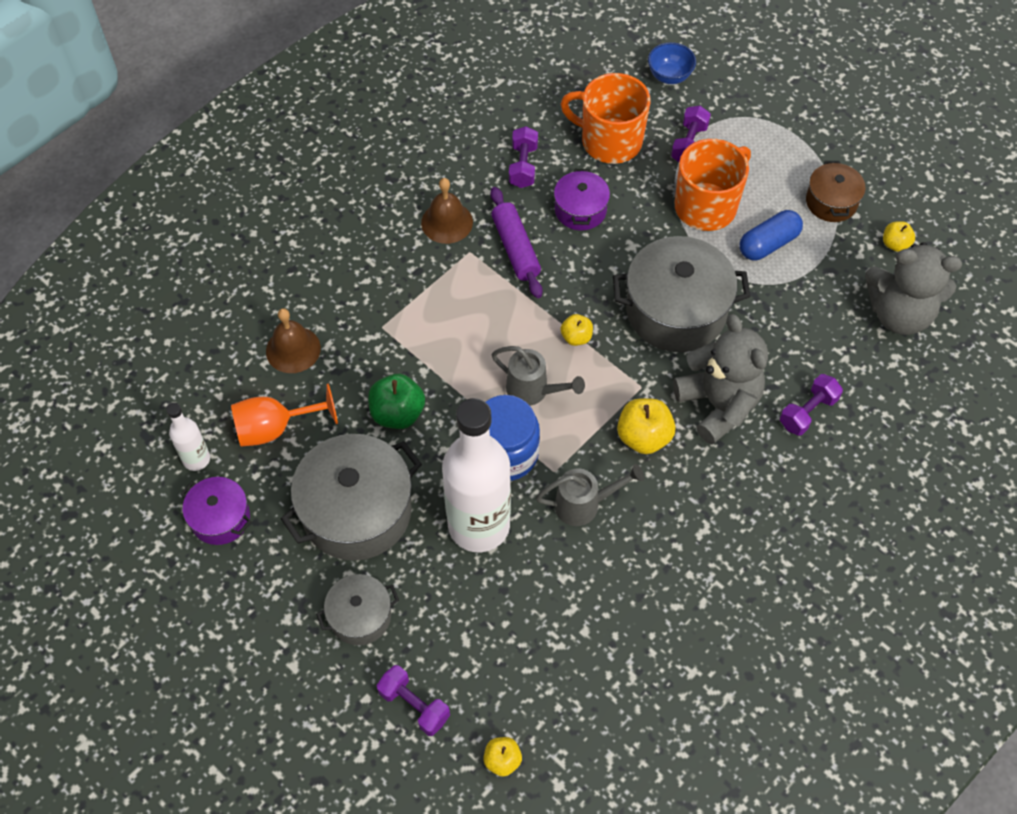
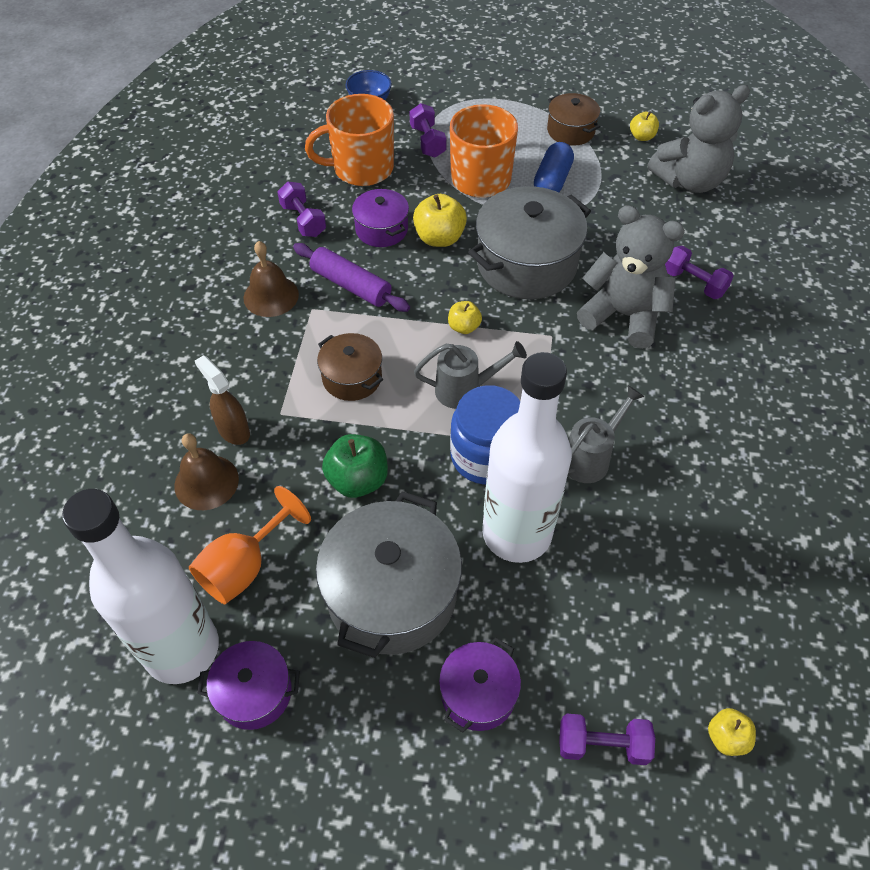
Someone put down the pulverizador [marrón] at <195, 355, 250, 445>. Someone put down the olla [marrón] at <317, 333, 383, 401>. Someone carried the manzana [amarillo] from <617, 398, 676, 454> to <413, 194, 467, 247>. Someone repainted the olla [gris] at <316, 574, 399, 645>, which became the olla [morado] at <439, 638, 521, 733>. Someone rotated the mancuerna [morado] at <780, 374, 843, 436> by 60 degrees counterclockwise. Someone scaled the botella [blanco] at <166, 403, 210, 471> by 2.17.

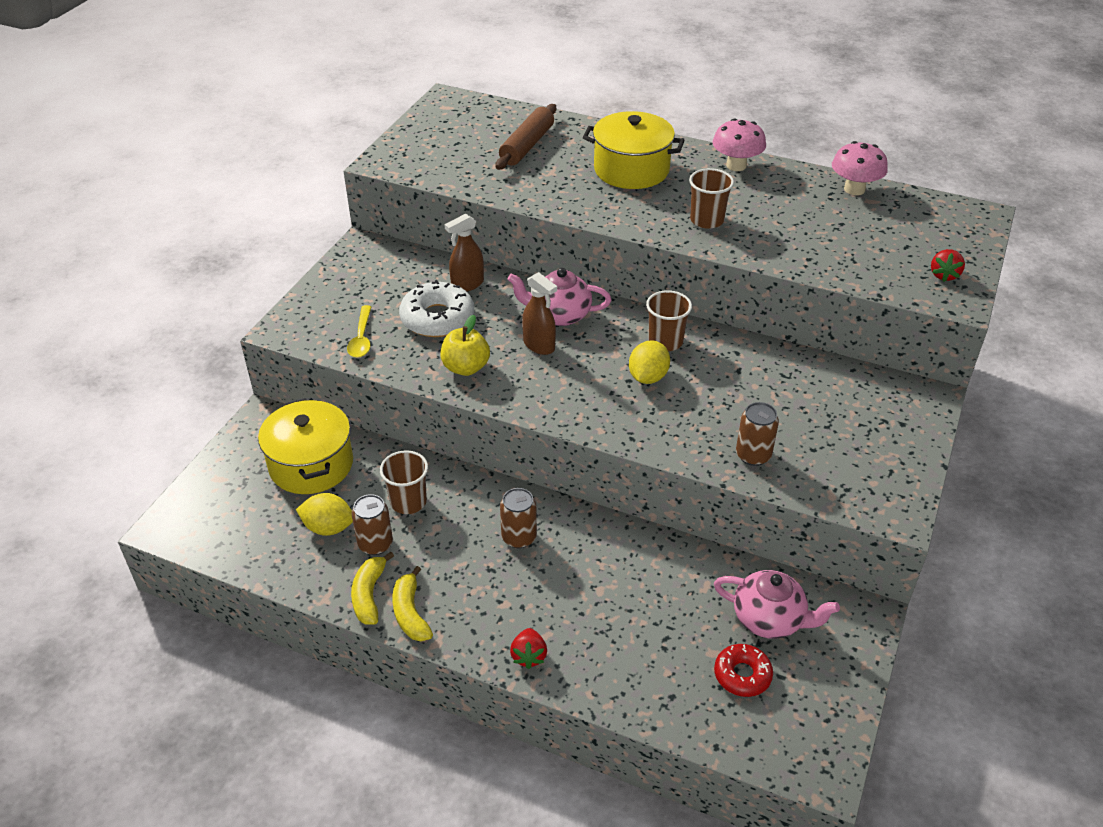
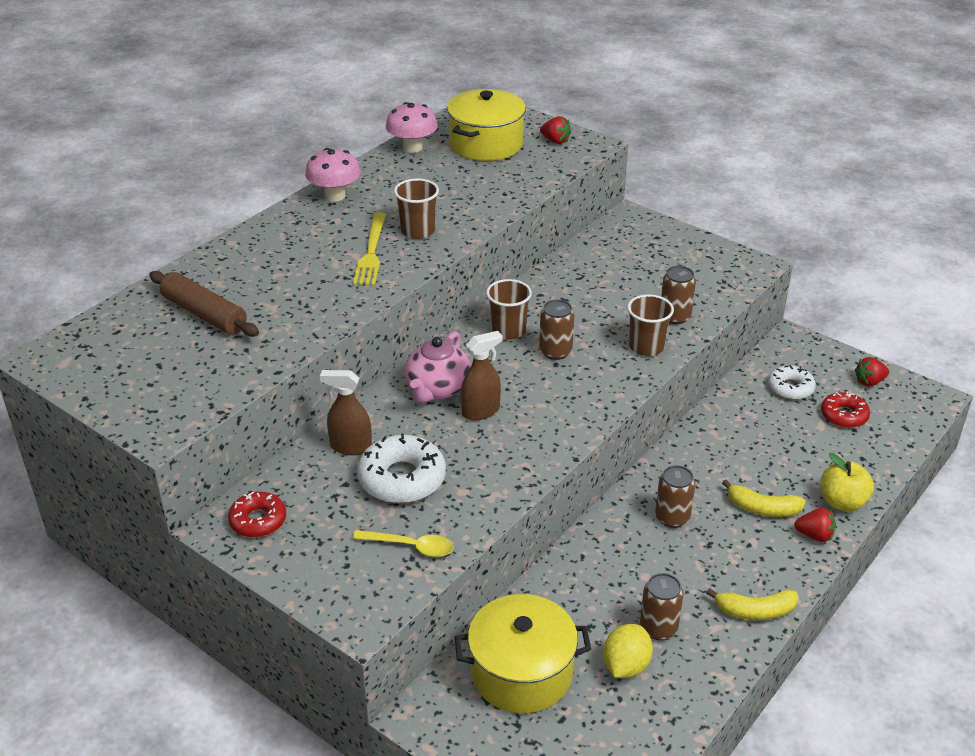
Someone put down the rosquilla [rojo] at <228, 492, 286, 537>. Someone put down the tenedor [amarillo] at <353, 212, 386, 286>. Someone put down the fresa [rojo] at <855, 357, 889, 387>. Someone carried the plátano [amarillo] from <351, 552, 394, 625> to <722, 480, 806, 517>. Someone carried the vaso [marrón] from <380, 450, 428, 514> to <627, 294, 674, 356>. Someone carried the manzana [amarillo] from <440, 315, 490, 376> to <821, 453, 874, 512>. Someone carried the olla [amarillo] from <583, 111, 685, 189> to <447, 89, 526, 161>. Someone swapped the limón [amarillo] at <629, 341, 670, 384> for the lata [marrón] at <539, 299, 574, 360>. Someone swapped the tetera [rosa] at <714, 570, 840, 639> for the rosquilla [blanco] at <768, 365, 816, 400>. Someone rotated the pulverizador [marrón] at <444, 214, 484, 291> by 120 degrees clockwise.

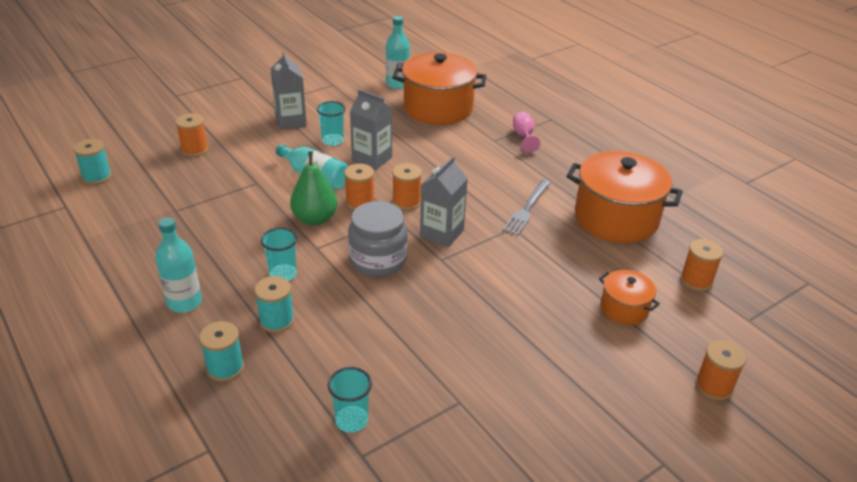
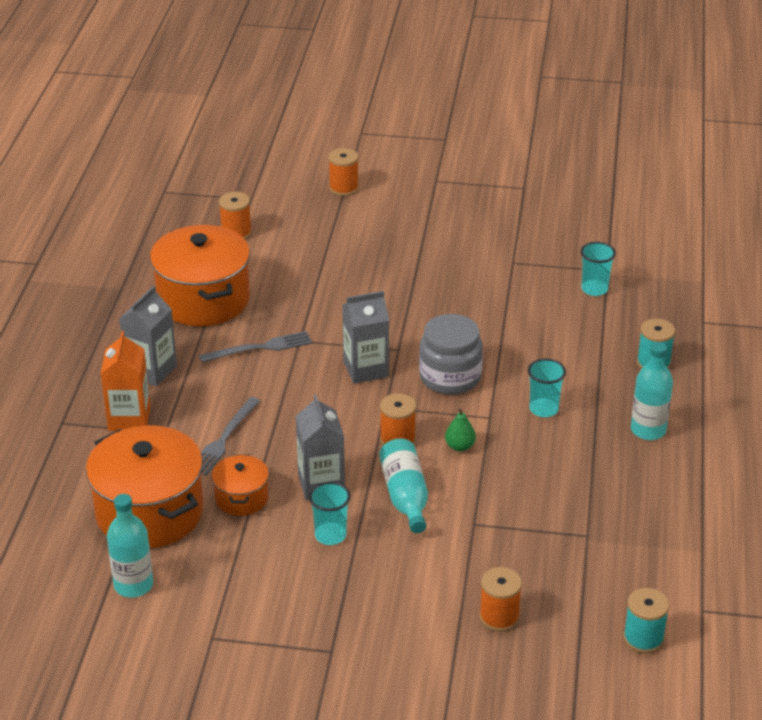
Someone took away the carrete [turquesa] at <255, 276, 294, 333>. Someone took away the carrete [naranja] at <392, 163, 422, 210>. Someone put down the tenedor [gris] at <201, 397, 260, 476>. Someone carried the cartón de leche [gris] from <271, 52, 307, 129> to <119, 286, 177, 386>. Someone carried the olla [naranja] from <599, 270, 660, 325> to <212, 455, 269, 516>. Someone swapped the copa [rosa] at <513, 112, 540, 152> for the cartón de leche [naranja] at <101, 331, 150, 431>. Someone scaled the pera [verde] at <290, 151, 338, 225> by 0.55.

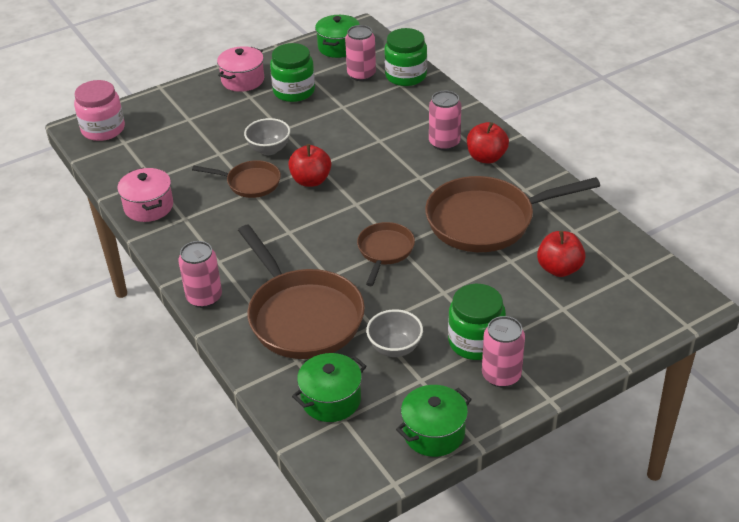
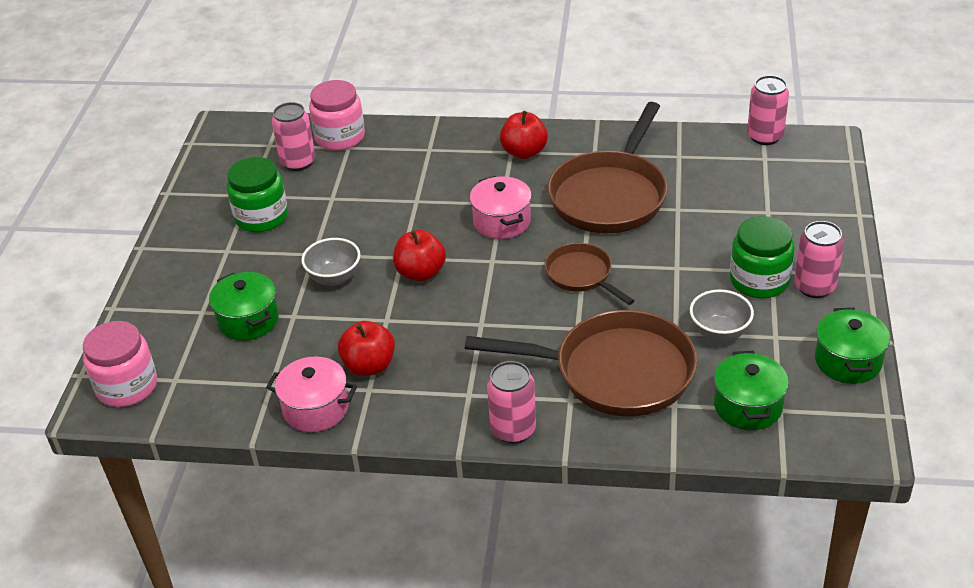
Someone took away the sartén [marrón] at <192, 160, 281, 198>. Someone carried the olla [rosa] from <217, 46, 264, 92> to <470, 176, 532, 239>. Someone carried the olla [verde] from <315, 15, 360, 58> to <209, 272, 279, 341>. Someone carried the lata [rosa] from <429, 91, 461, 151> to <747, 75, 789, 145>. Someone carried the manzana [rojo] from <537, 231, 586, 277> to <338, 321, 395, 376>. Someone repainted the tarro [verde] at <384, 28, 427, 86>, which became the tarro [rosa] at <309, 80, 365, 151>.

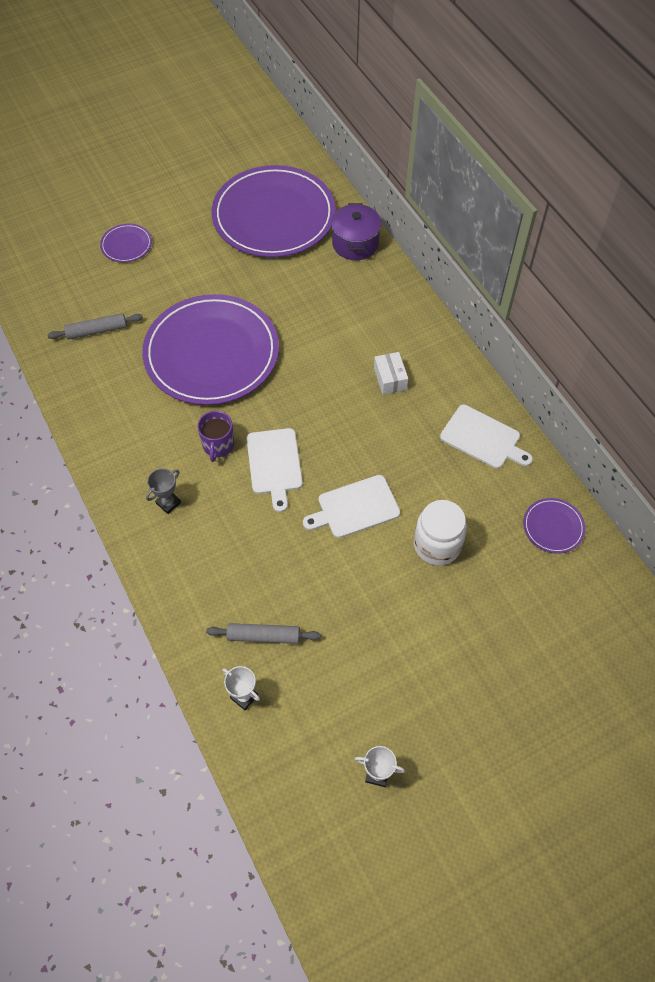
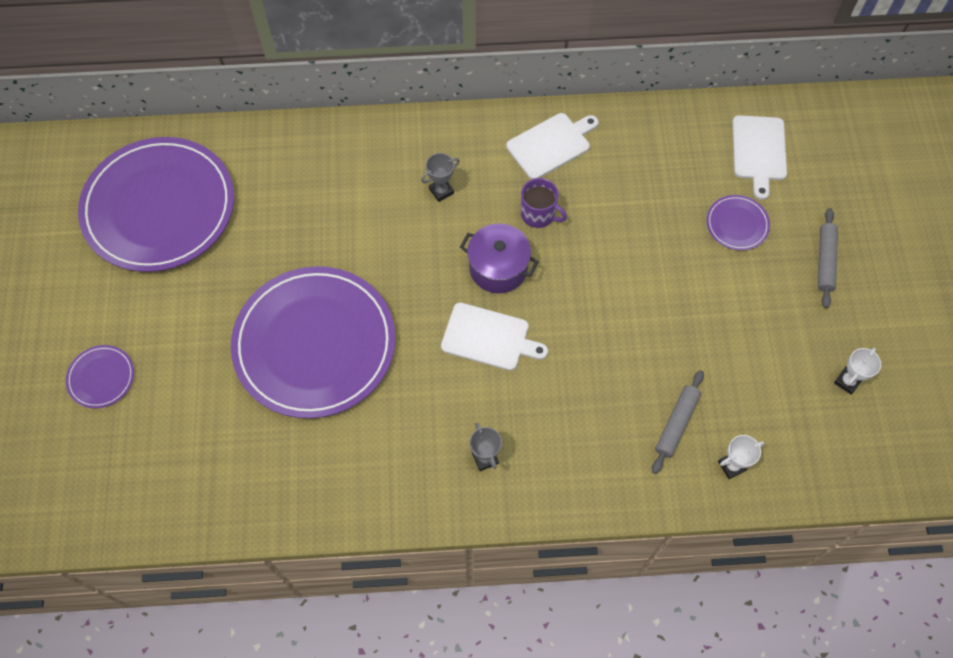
Someone took away the tarro [blanco] at <414, 500, 467, 566>. Someone carried the rodillo [gris] from <47, 313, 143, 339> to <818, 208, 838, 308>. Someone carried the taza [morado] from <197, 411, 234, 462> to <521, 178, 567, 228>. Someone carried the tabla de cortar [blanco] from <303, 475, 400, 538> to <732, 115, 787, 200>. Someone carried the olla [morado] from <331, 203, 382, 260> to <460, 224, 539, 293>. Someone carried the plato [morado] from <523, 498, 585, 554> to <706, 195, 770, 251>. Someone swapped the caja [blanco] at <374, 352, 408, 395> for the trofeo [gris] at <421, 153, 460, 202>.

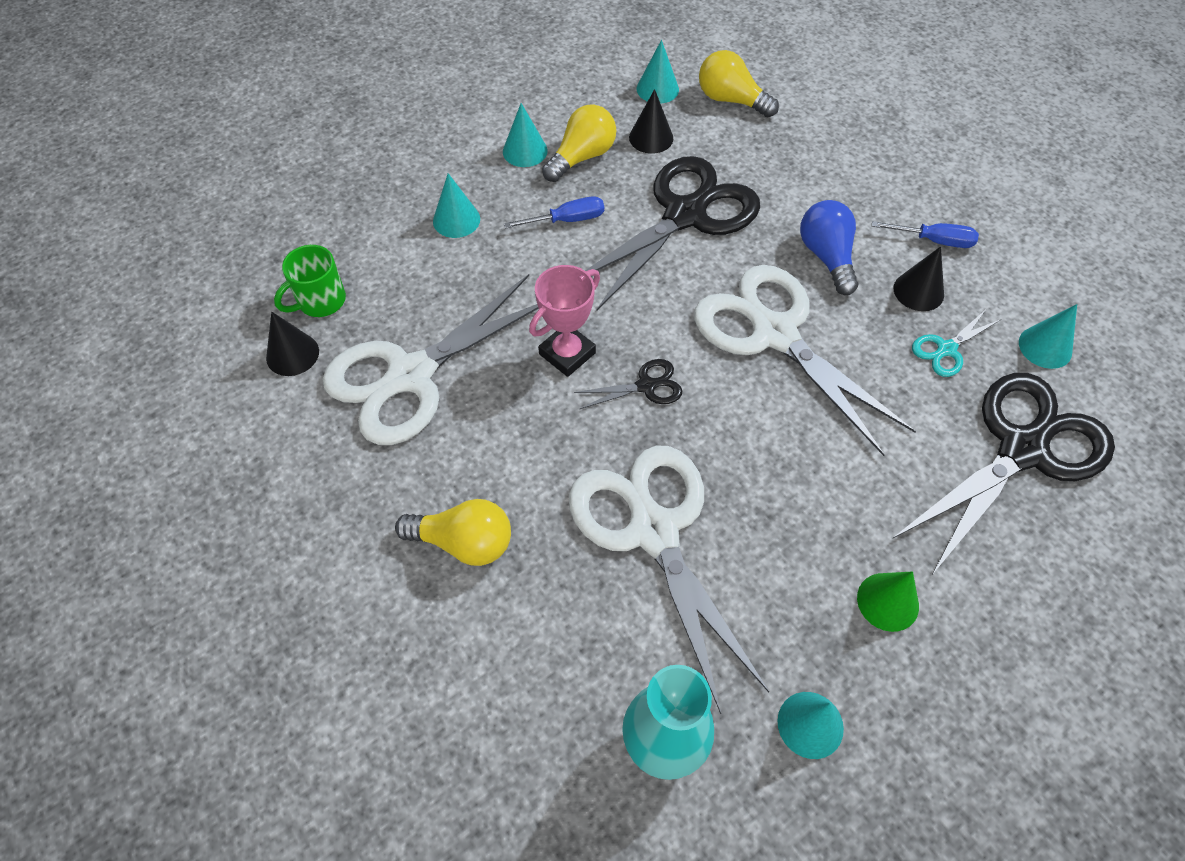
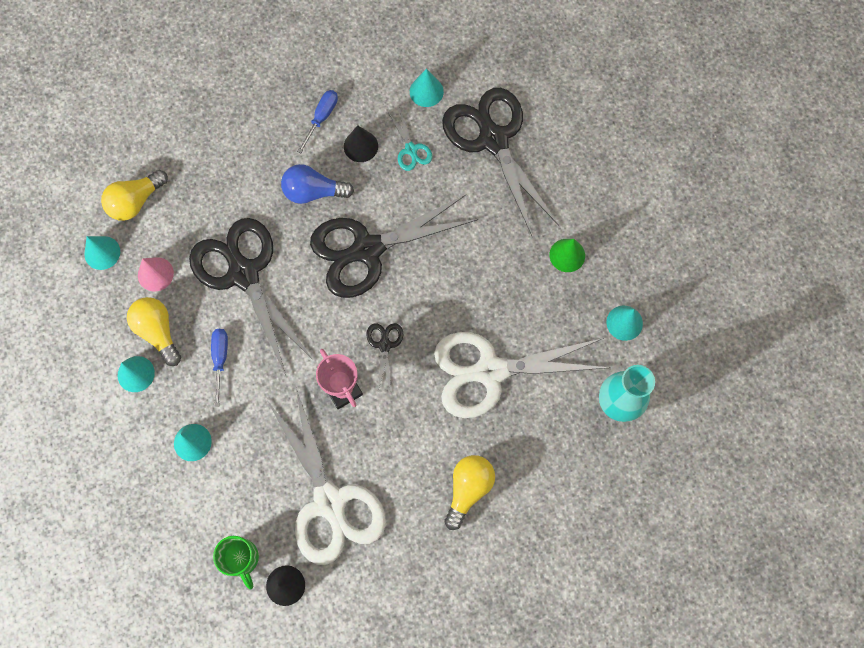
Someone repainted the cono [negro] at <629, 89, 673, 154>, which became the cono [rosa] at <138, 257, 174, 291>. Someone repainted the tijeras [blanco] at <694, 265, 916, 456>, which became the tijeras [negro] at <310, 195, 478, 298>.

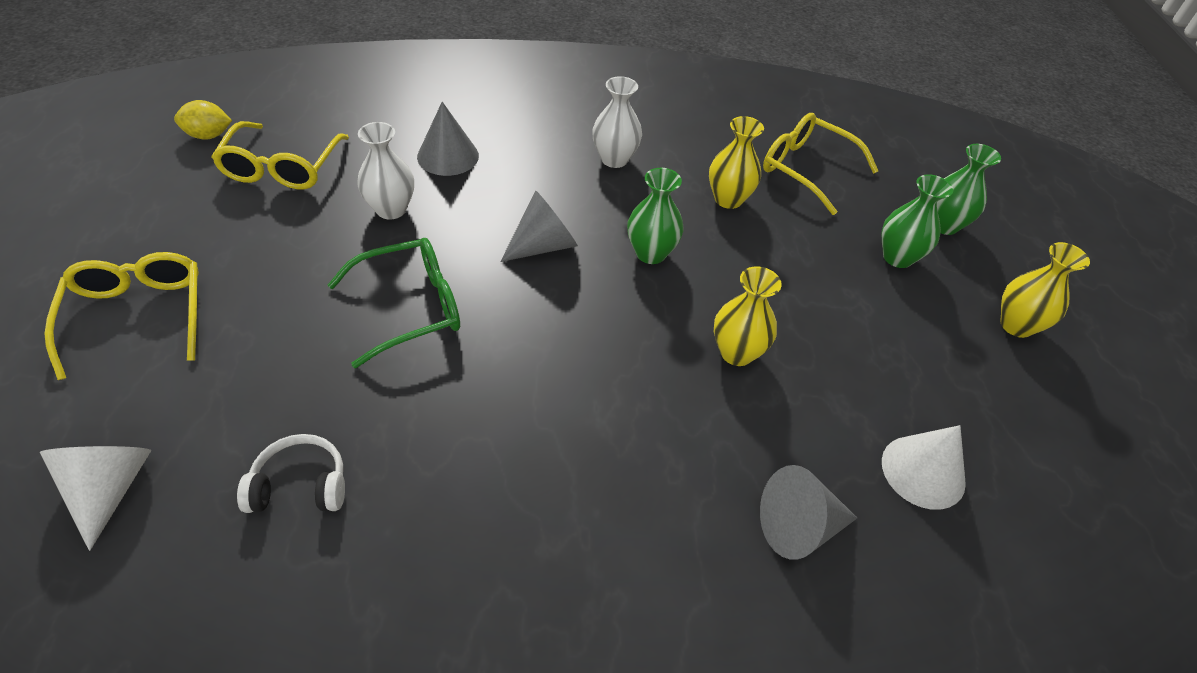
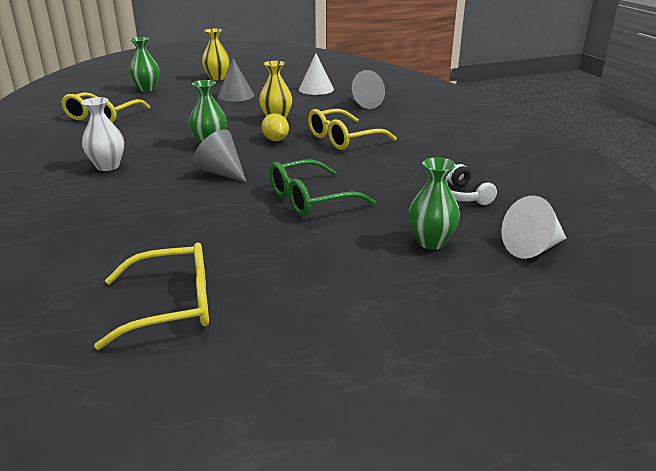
Someone took away the florero [blanco] at <357, 122, 414, 219>. Someone took away the florero [amarillo] at <709, 116, 764, 209>. Someone carried the gafas [amarillo] from <44, 252, 199, 380> to <308, 109, 397, 150>. Someone carried the limón [amarillo] from <174, 100, 232, 140> to <262, 113, 289, 141>. Someone carried the cono [gris] from <417, 102, 479, 176> to <218, 59, 254, 102>. Someone carried the florero [verde] from <882, 174, 953, 268> to <409, 158, 460, 250>. Someone rotated the gafas [verde] at <328, 238, 460, 368> by 75 degrees counterclockwise.

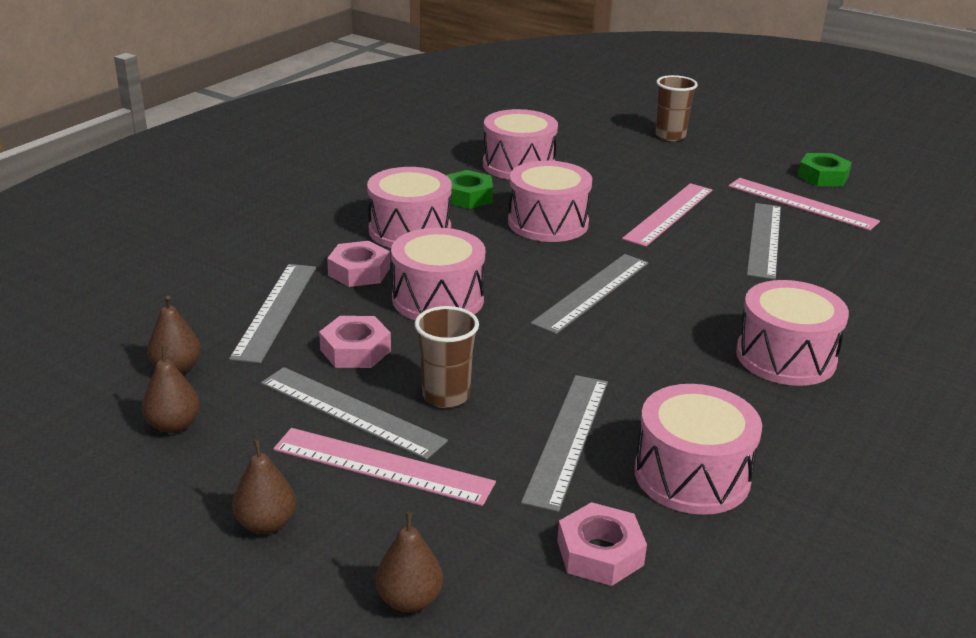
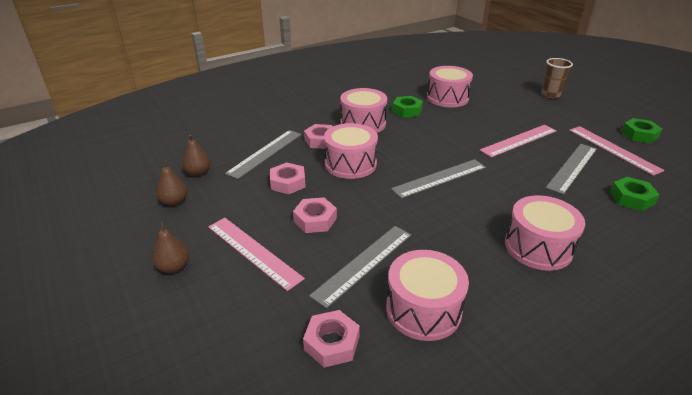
Someone took away the regla [gris] at <261, 367, 448, 460>. Someone took away the pera [marrón] at <375, 512, 443, 613>. Someone took away the tambor [rosa] at <508, 161, 592, 242>. Someone put down the tuerca [verde] at <610, 177, 660, 211>. Someone swapped the vaso [marrón] at <415, 306, 479, 408> for the tuerca [rosa] at <293, 198, 337, 233>.

